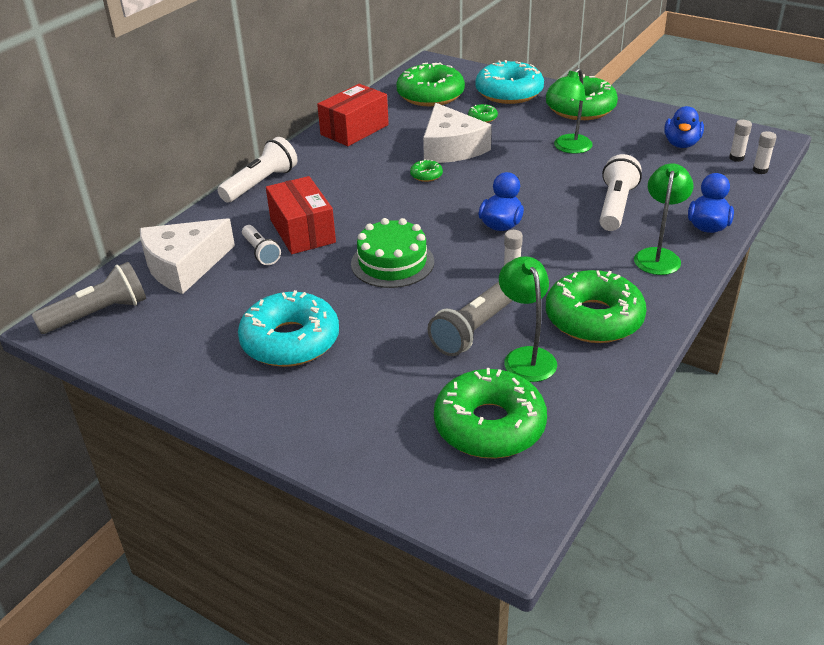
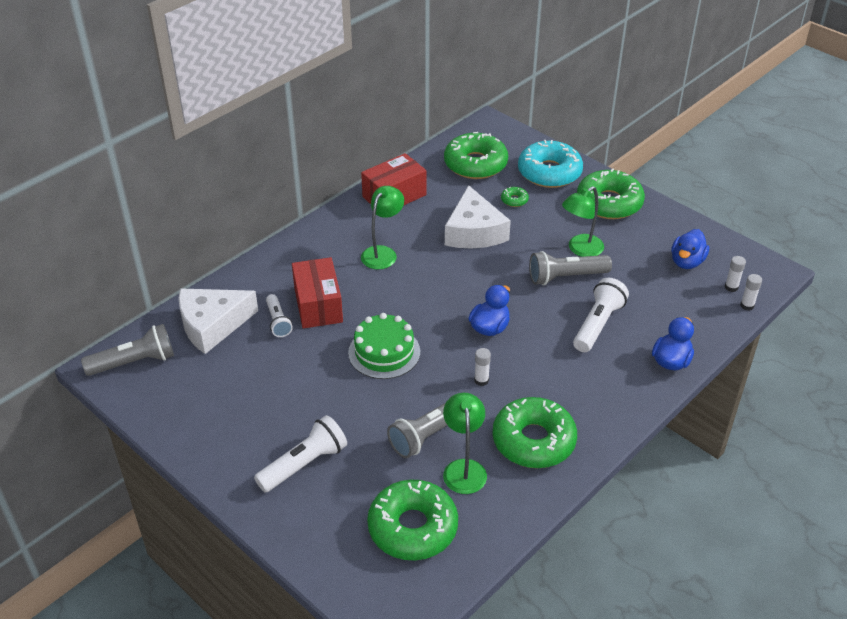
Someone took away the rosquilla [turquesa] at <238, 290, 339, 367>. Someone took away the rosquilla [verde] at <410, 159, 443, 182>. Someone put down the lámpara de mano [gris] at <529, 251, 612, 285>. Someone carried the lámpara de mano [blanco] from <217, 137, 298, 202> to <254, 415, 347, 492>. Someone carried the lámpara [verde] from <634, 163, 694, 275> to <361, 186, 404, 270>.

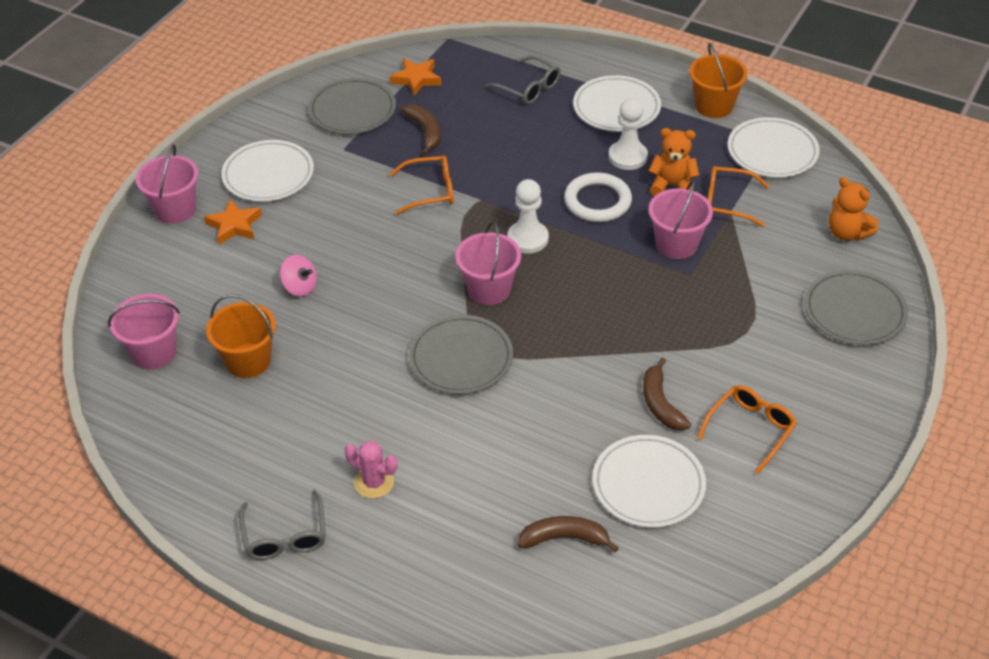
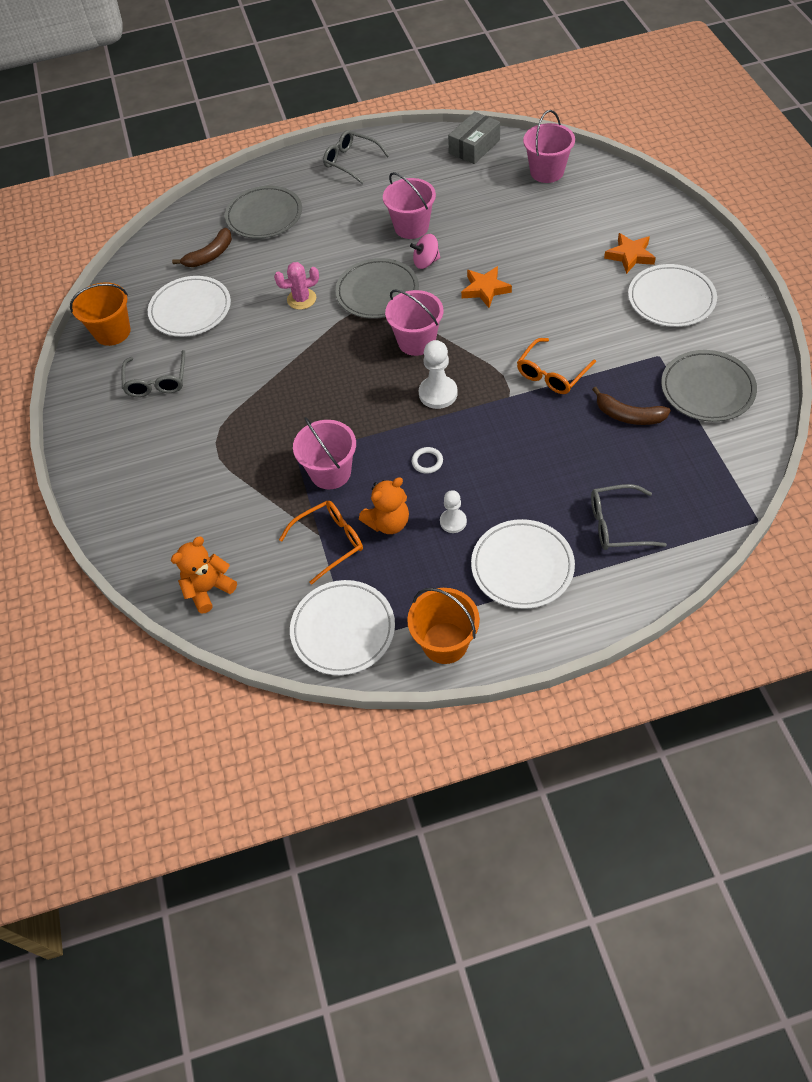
Someone took away the plátano [marrón] at <643, 358, 691, 431>. Someone put down the caja [gris] at <448, 112, 500, 164>. Someone carried the balde [rosa] from <136, 144, 199, 224> to <383, 172, 436, 239>. Someone carried the balde [naranja] from <206, 294, 276, 378> to <70, 282, 131, 346>. Someone carried the peonza [rosa] from <280, 255, 317, 297> to <410, 234, 440, 269>. Someone carried the cactus [rosa] from <344, 441, 398, 499> to <274, 262, 319, 310>. Someone carried the estrella [naranja] from <390, 58, 441, 96> to <461, 266, 512, 308>. Someone carried the plato [gris] from <804, 270, 908, 345> to <225, 186, 302, 239>. Someone repainted the gafas [naranja] at <697, 385, 797, 474>, which became the gafas [gris] at <122, 350, 185, 397>. Someone rotated the osito [naranja] at <829, 177, 878, 241> by 45 degrees counterclockwise. Someone scaled the anillo [blanco] at <564, 172, 632, 222> by 0.46. Someone scaled the peón [blanco] at <608, 98, 648, 170> by 0.63.

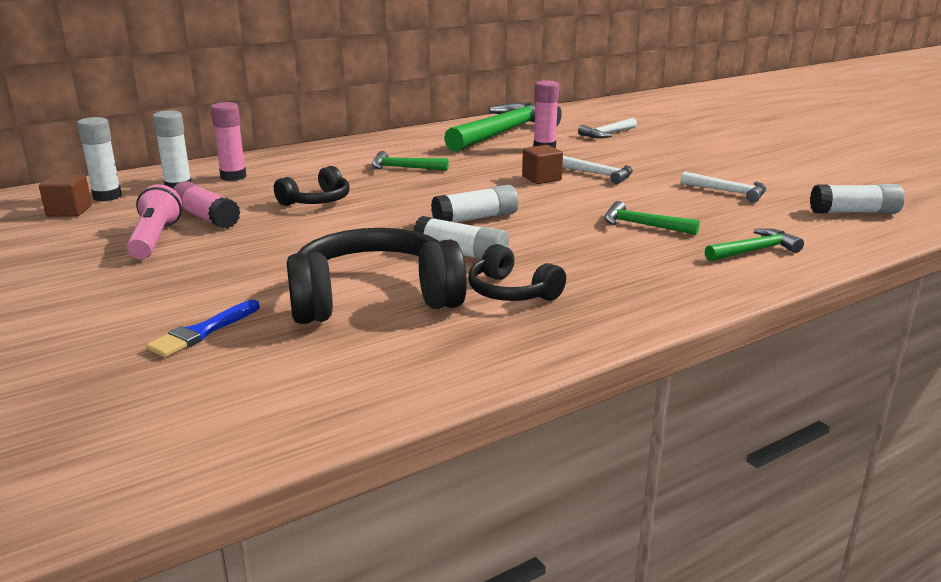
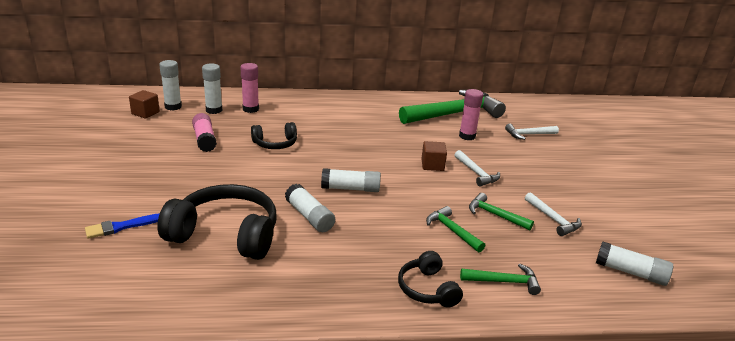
Someone took away the lámpara de mano [rosa] at <126, 184, 182, 259>. Someone carried the martillo [verde] from <372, 151, 449, 171> to <469, 193, 534, 230>. Someone carried the auriculares [negro] from <468, 244, 566, 301> to <398, 251, 463, 308>.

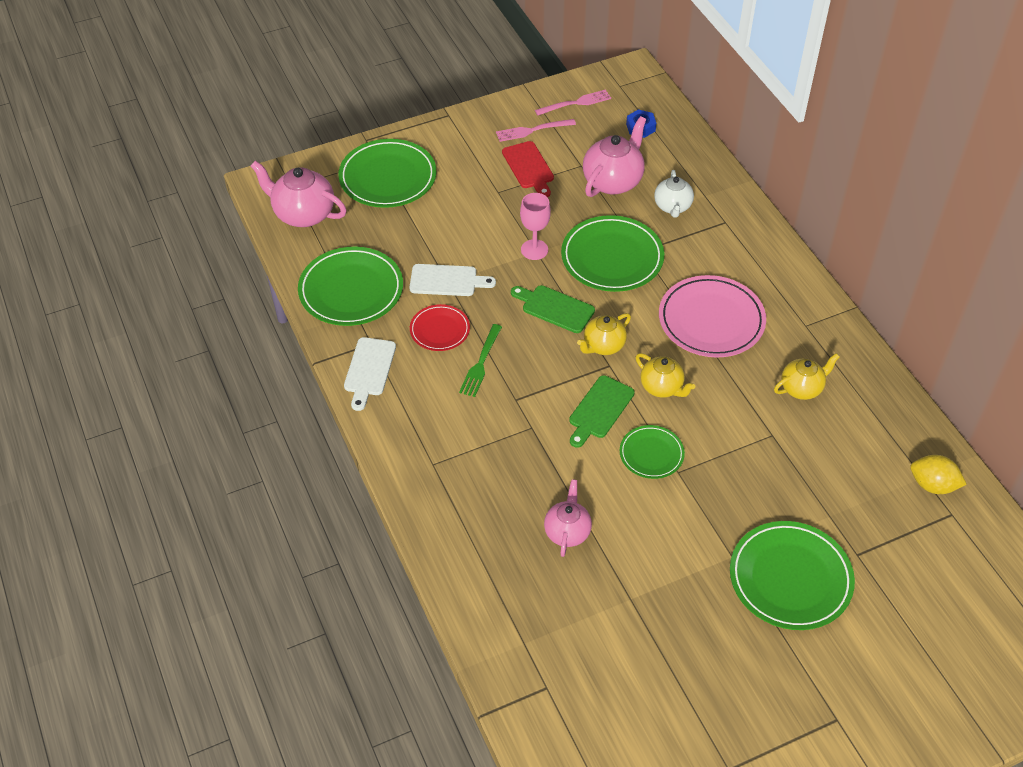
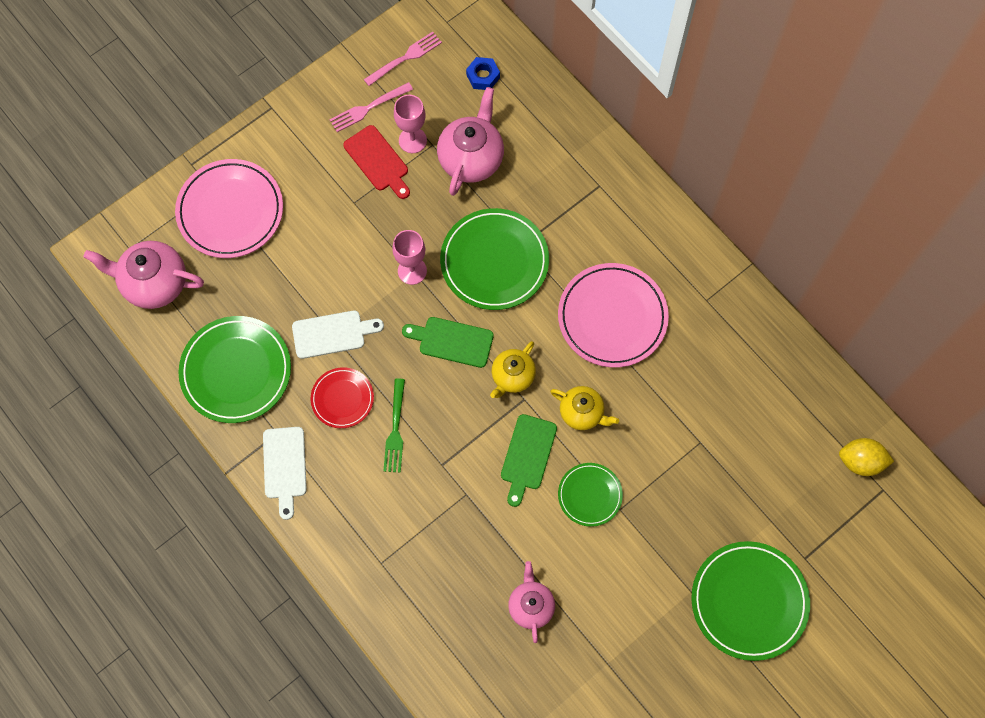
Someone took away the tetera [blanco] at <654, 170, 694, 218>. Someone took away the tetera [amarillo] at <774, 353, 840, 400>. Someone put down the copa [rosa] at <394, 95, 427, 153>. Someone repainted the plato [verde] at <339, 139, 436, 208>, which became the plato [rosa] at <175, 159, 283, 258>.

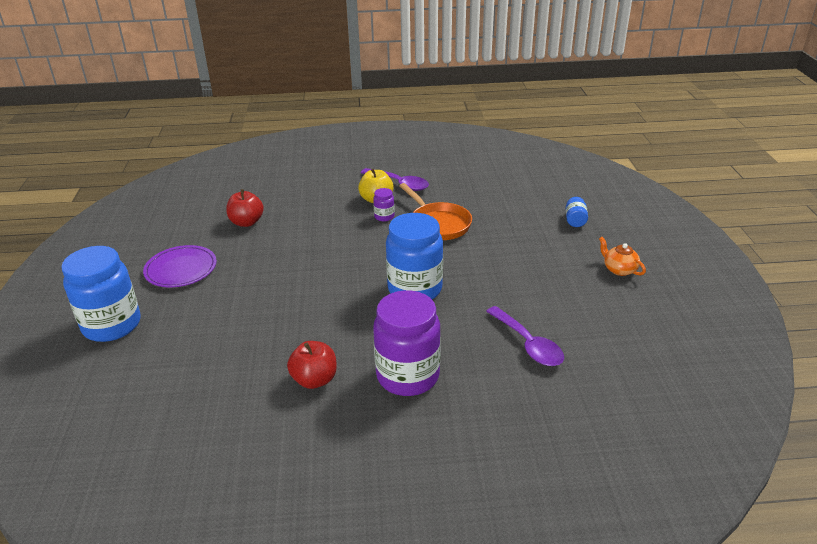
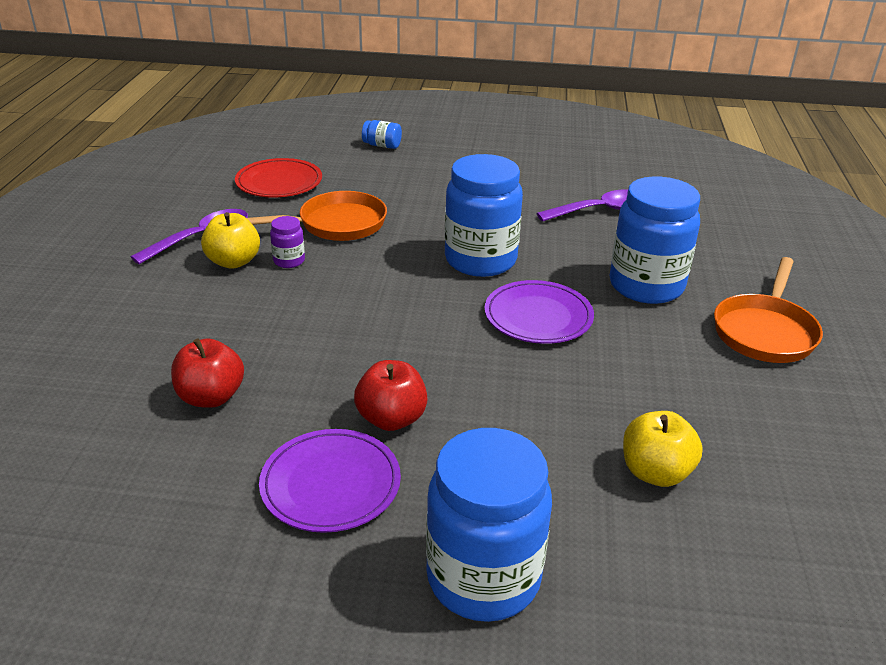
Someone took away the tetera [naranja] at <599, 237, 646, 276>. Someone put down the plato [rojo] at <235, 158, 322, 197>. Someone put down the plato [morado] at <484, 280, 594, 344>. Someone put down the manzana [amarillo] at <623, 411, 703, 487>. Someone put down the sartén [naranja] at <714, 257, 823, 363>. Someone carried the manzana [rojo] from <287, 341, 337, 389> to <354, 360, 428, 431>. Someone repainted the tarro [morado] at <373, 290, 441, 396>, which became the tarro [azul] at <610, 176, 700, 304>.

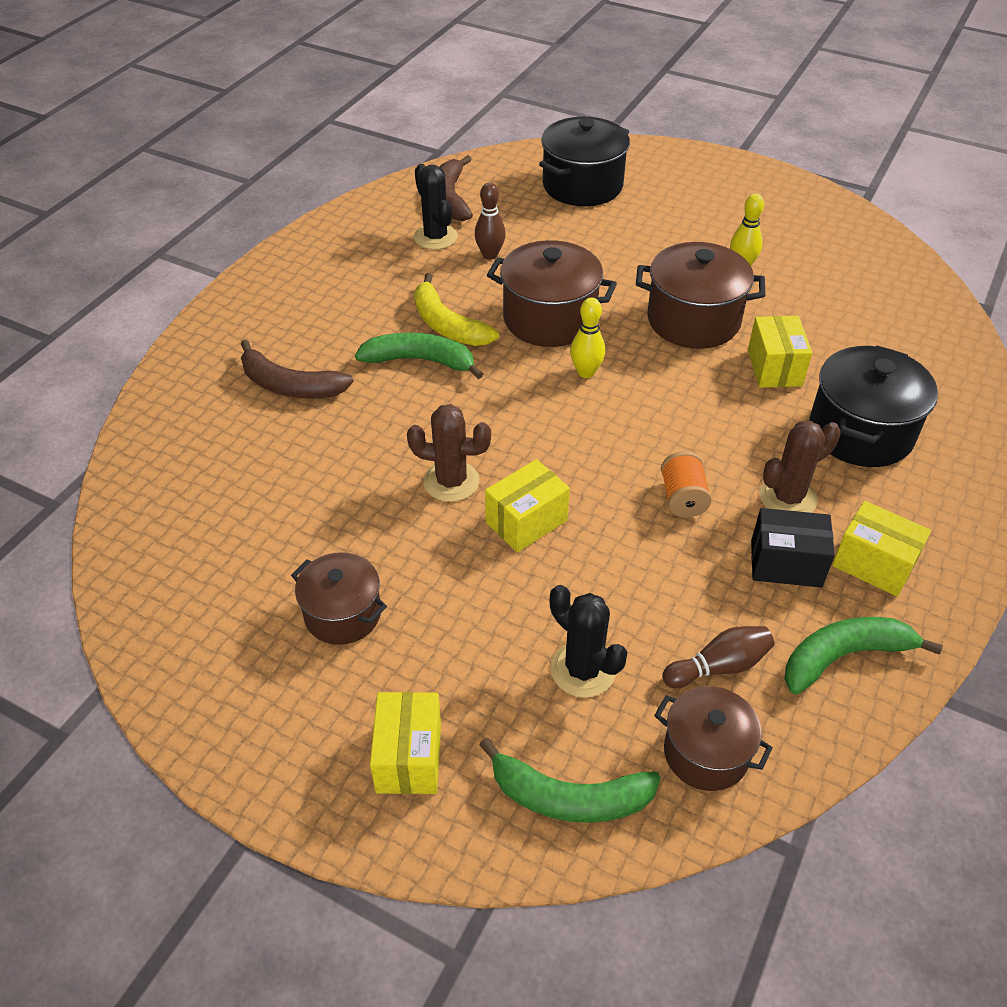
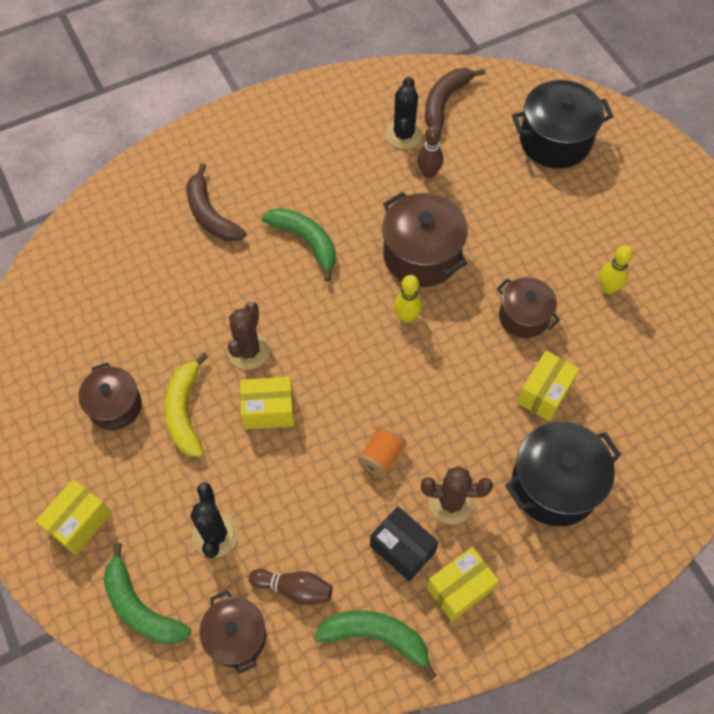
Someone carried the plátano [amarillo] from <414, 273, 499, 346> to <164, 353, 208, 457>. Someone rotated the cactus [marrón] at <407, 404, 491, 502> by 60 degrees clockwise. Someone rotated the caja [amarillo] at <832, 501, 931, 596> by 75 degrees clockwise. Someone scaled the olla [marrón] at <636, 242, 765, 349> by 0.64.

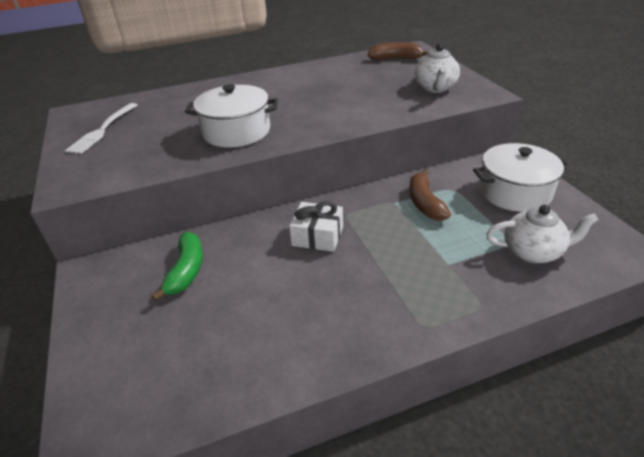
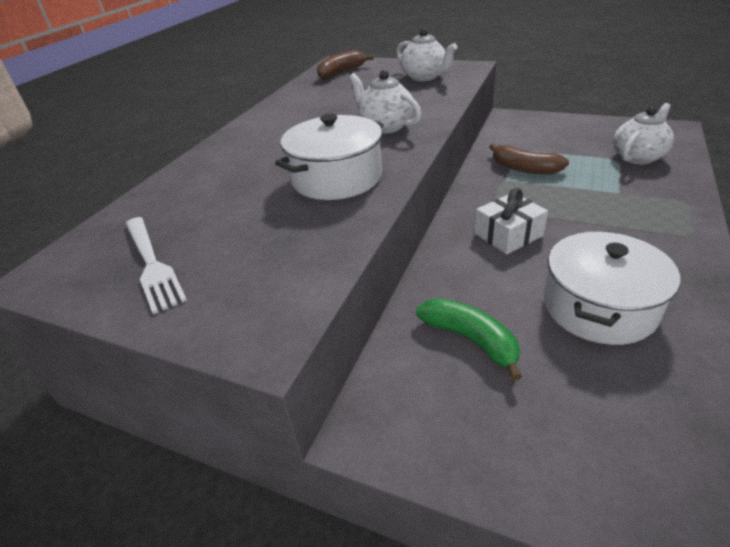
Someone put down the tetera [blanco] at <349, 70, 422, 133>. Someone carried the olla [blanco] from <473, 143, 570, 212> to <544, 231, 680, 345>.

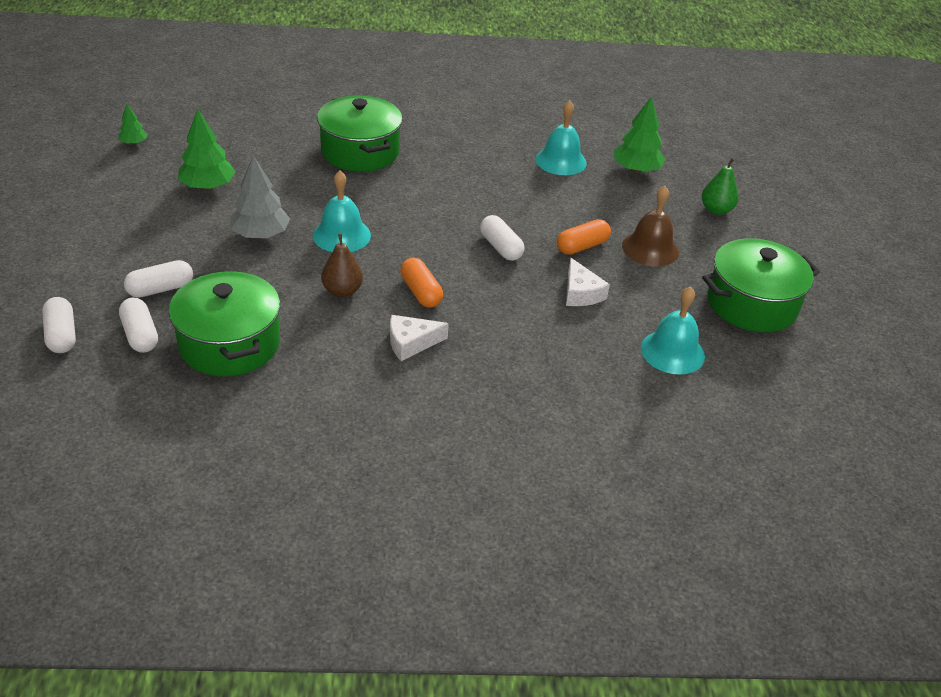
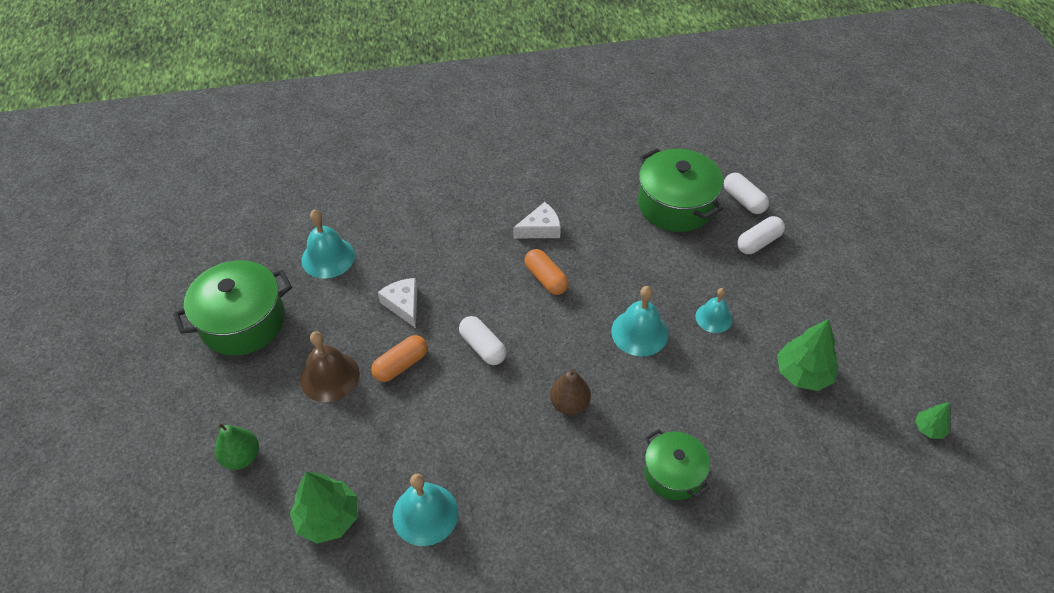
Someone took away the cápsula [blanco] at <42, 297, 76, 353>. Someone carried the pera [marrón] from <321, 234, 363, 297> to <550, 369, 591, 415>. Someone swapped the árbol [gris] at <230, 155, 290, 239> for the campana [turquesa] at <695, 288, 733, 333>. Someone scaled the olla [verde] at <317, 96, 403, 172> by 0.62.

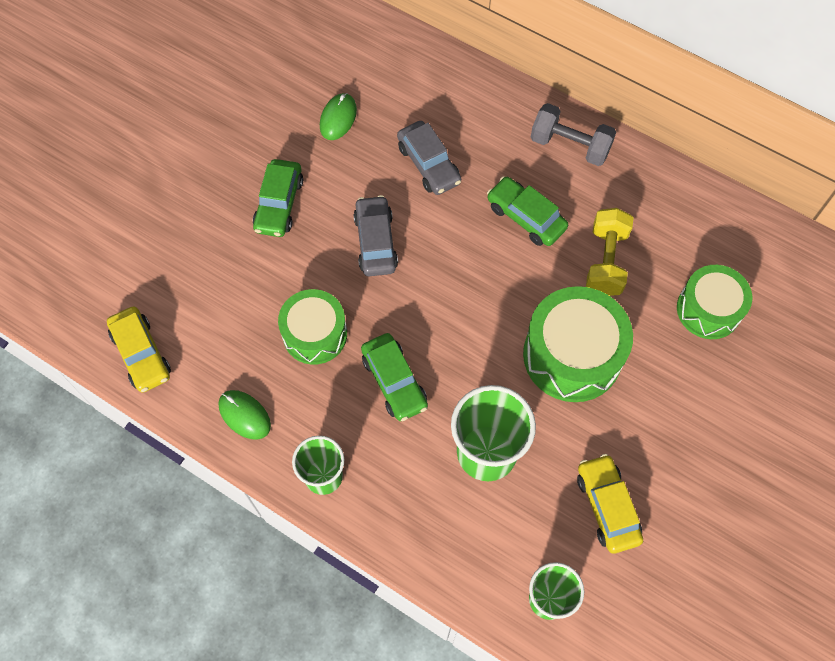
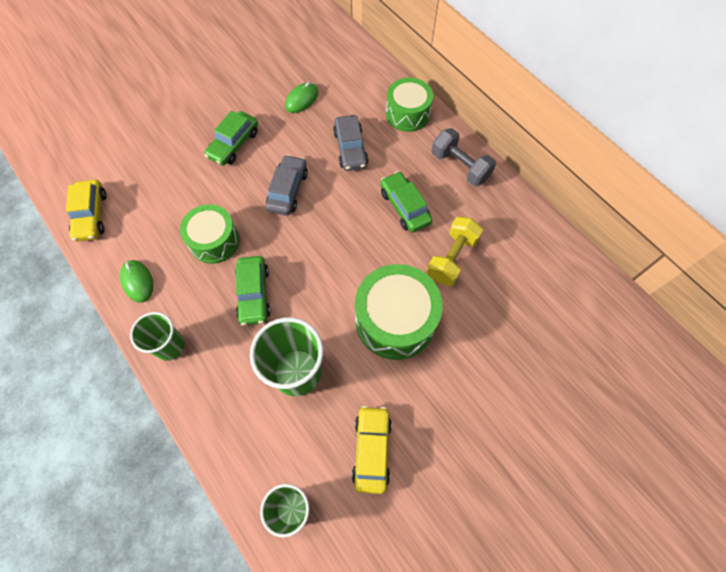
Someone carried the tambor [verde] from <677, 265, 752, 339> to <386, 77, 433, 132>.

